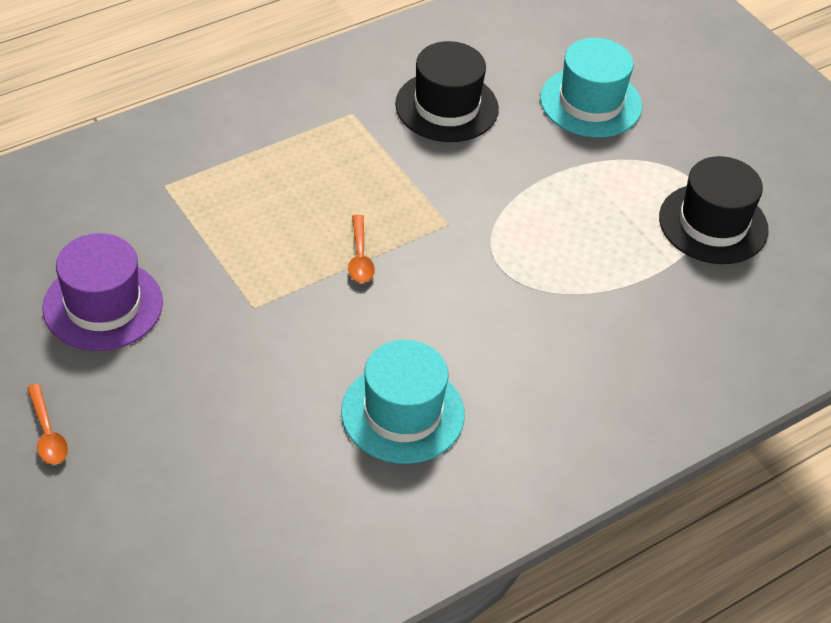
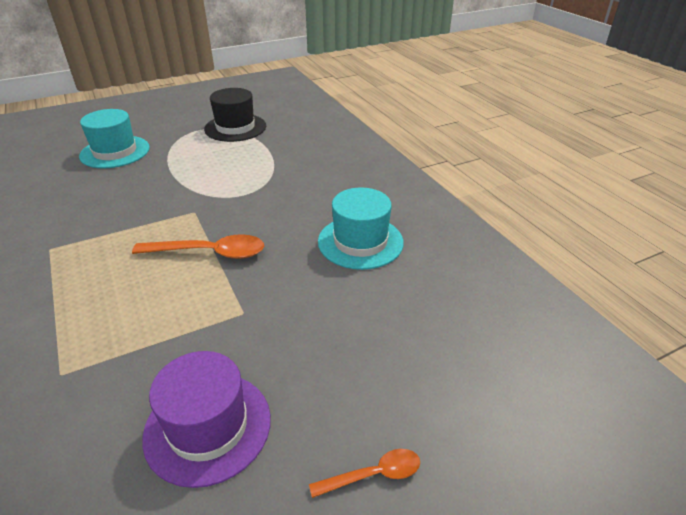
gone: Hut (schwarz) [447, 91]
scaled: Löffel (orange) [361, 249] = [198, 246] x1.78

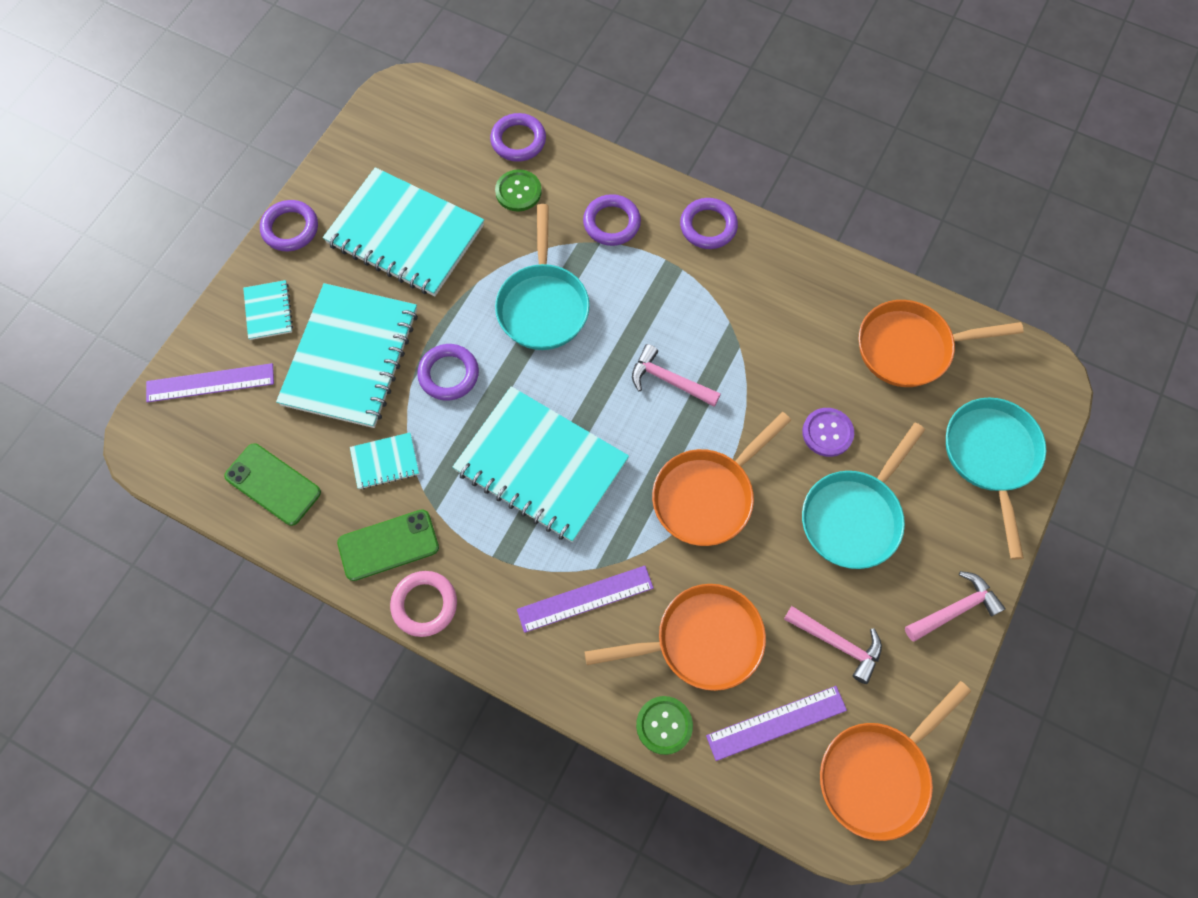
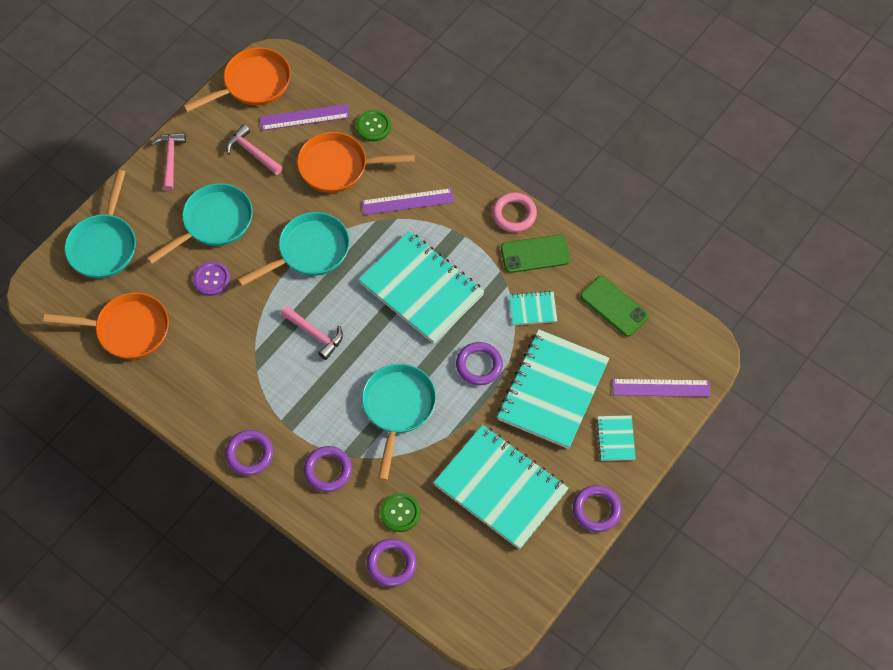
repainted: Pfanne (orange) [721, 479] to Pfanne (türkis) [294, 249]
rotated: Hammer (rosa) [955, 606] = [168, 161] 105 degrees clockwise

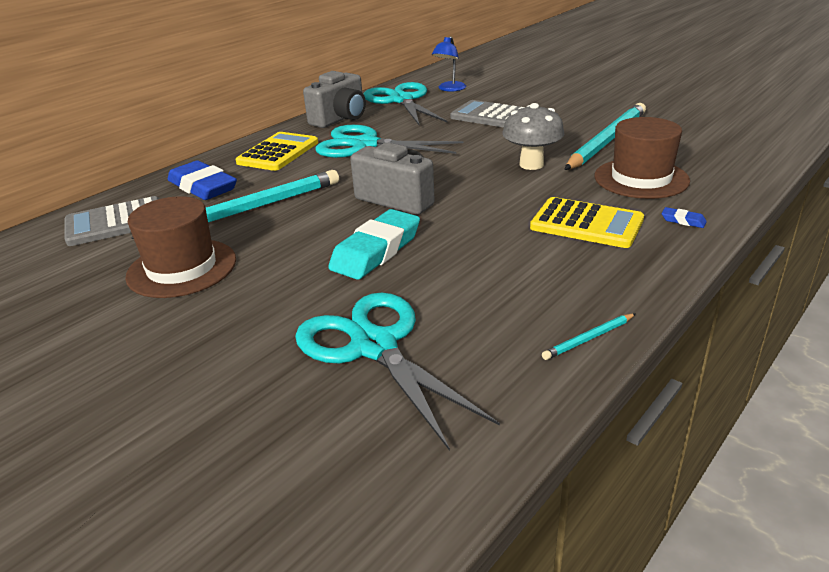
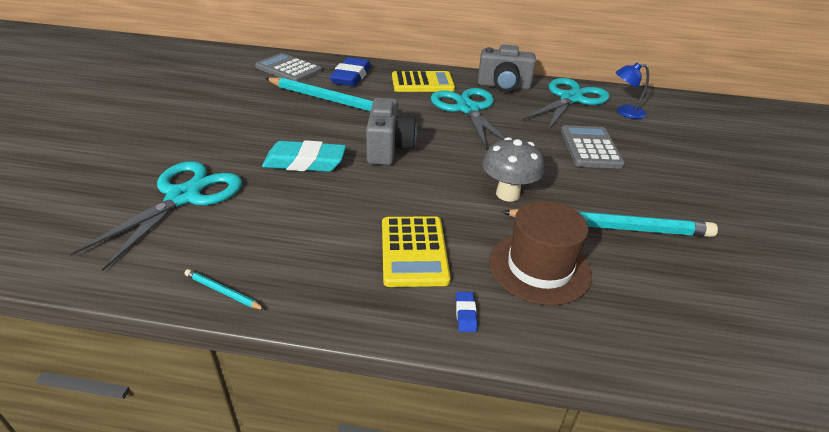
gone: Hut (braun) [180, 247]

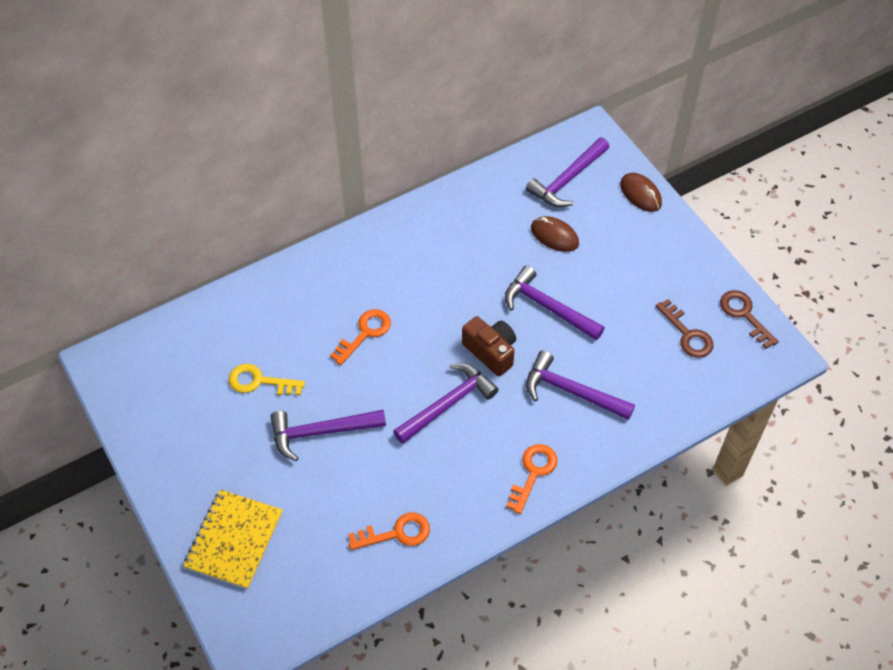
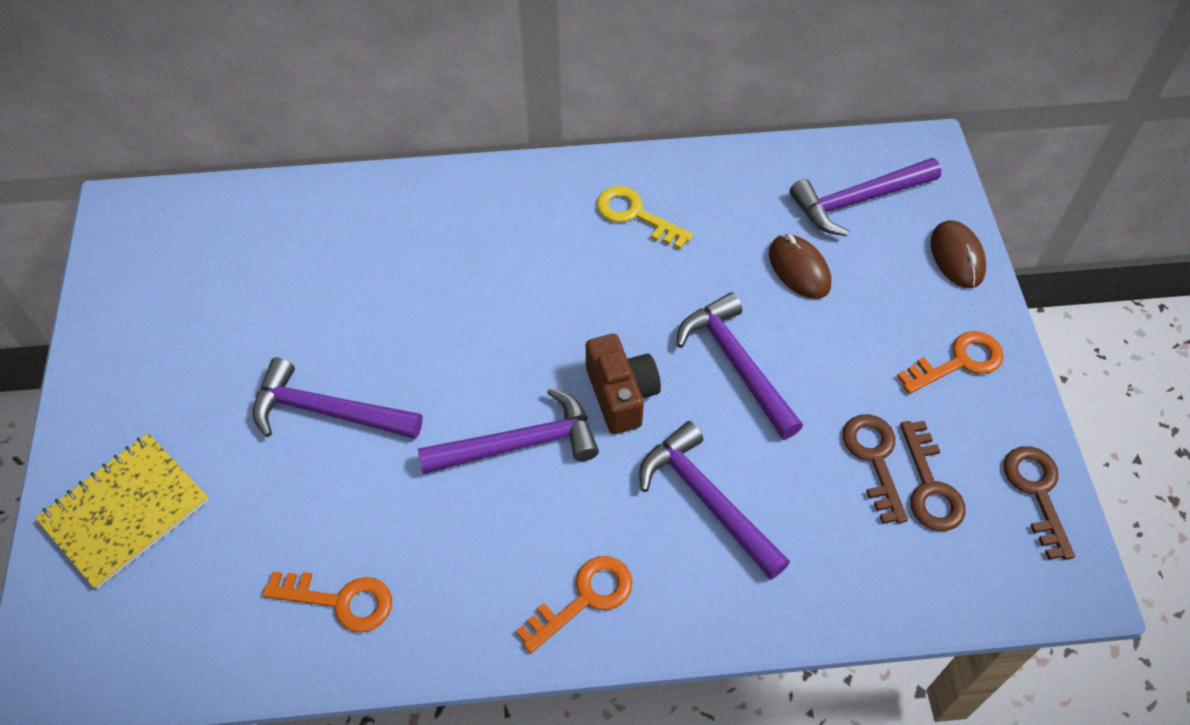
new: Schlüssel (braun) [875, 469]
shifted: Schlüssel (gelb) [267, 379] to [645, 217]; Schlüssel (orange) [360, 337] to [950, 362]

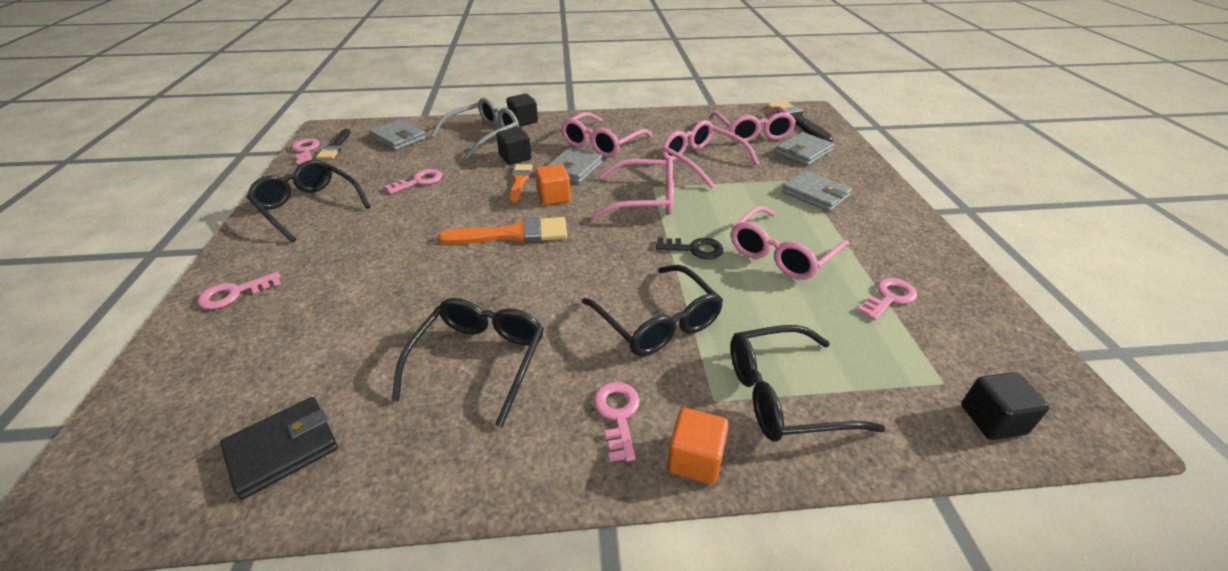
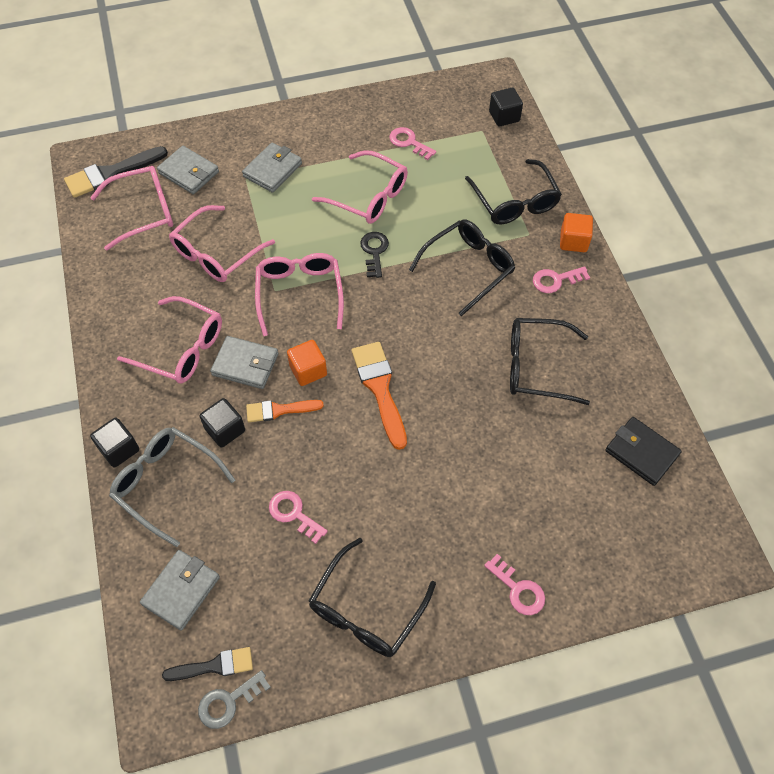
repainted: Schlüssel (rosa) [306, 151] to Schlüssel (grau) [234, 699]

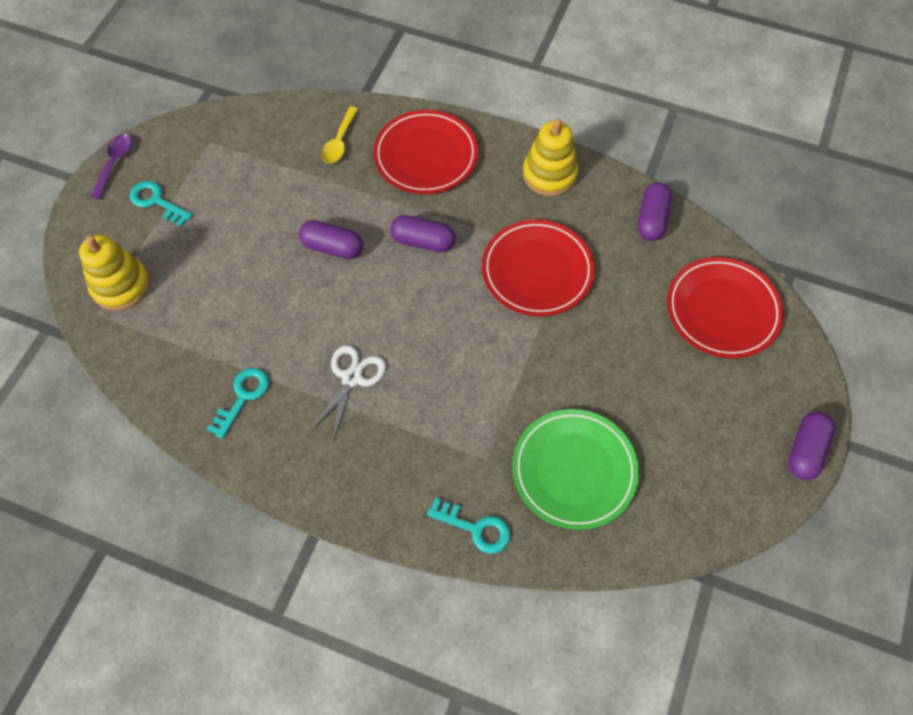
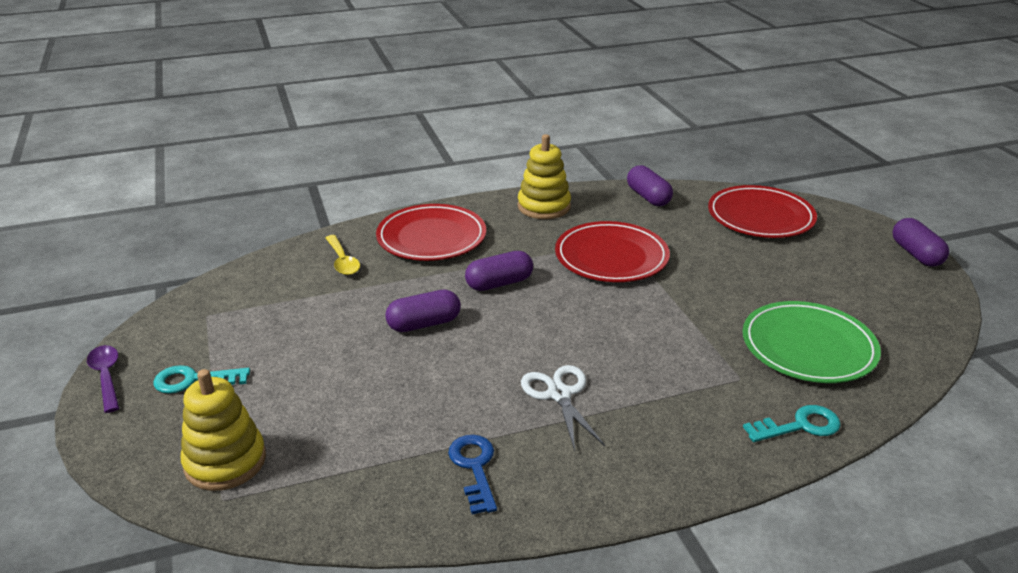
repainted: Schlüssel (türkis) [238, 403] to Schlüssel (blau) [472, 474]

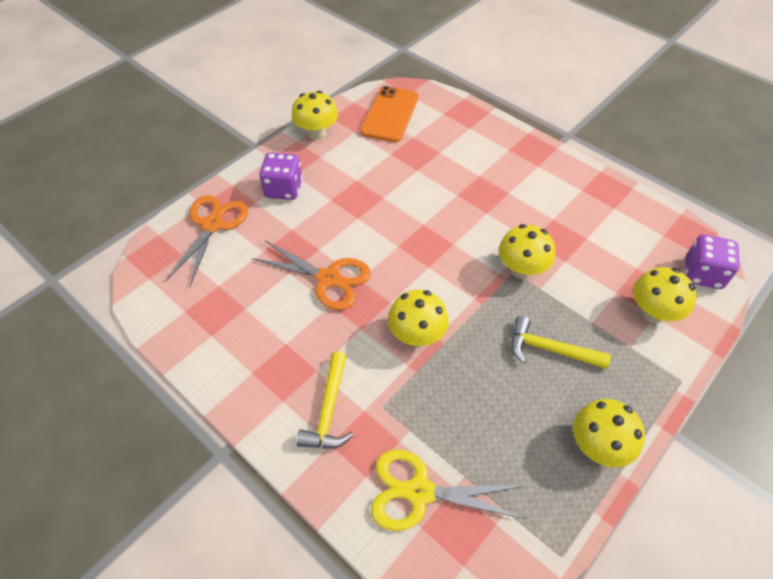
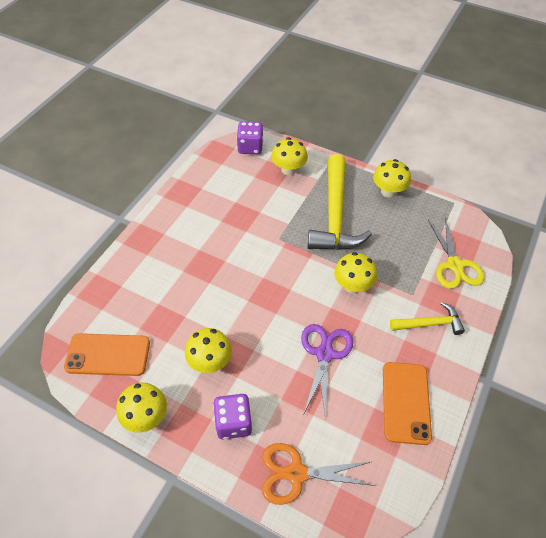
new: Handy (orange) [407, 403]
shifted: Pilz (gelb) [527, 251] to [208, 350]
repainted: Schere (orange) [311, 275] to Schere (lila) [327, 372]
scaled: Hammer (gelb) [561, 342] = [340, 202] x1.93

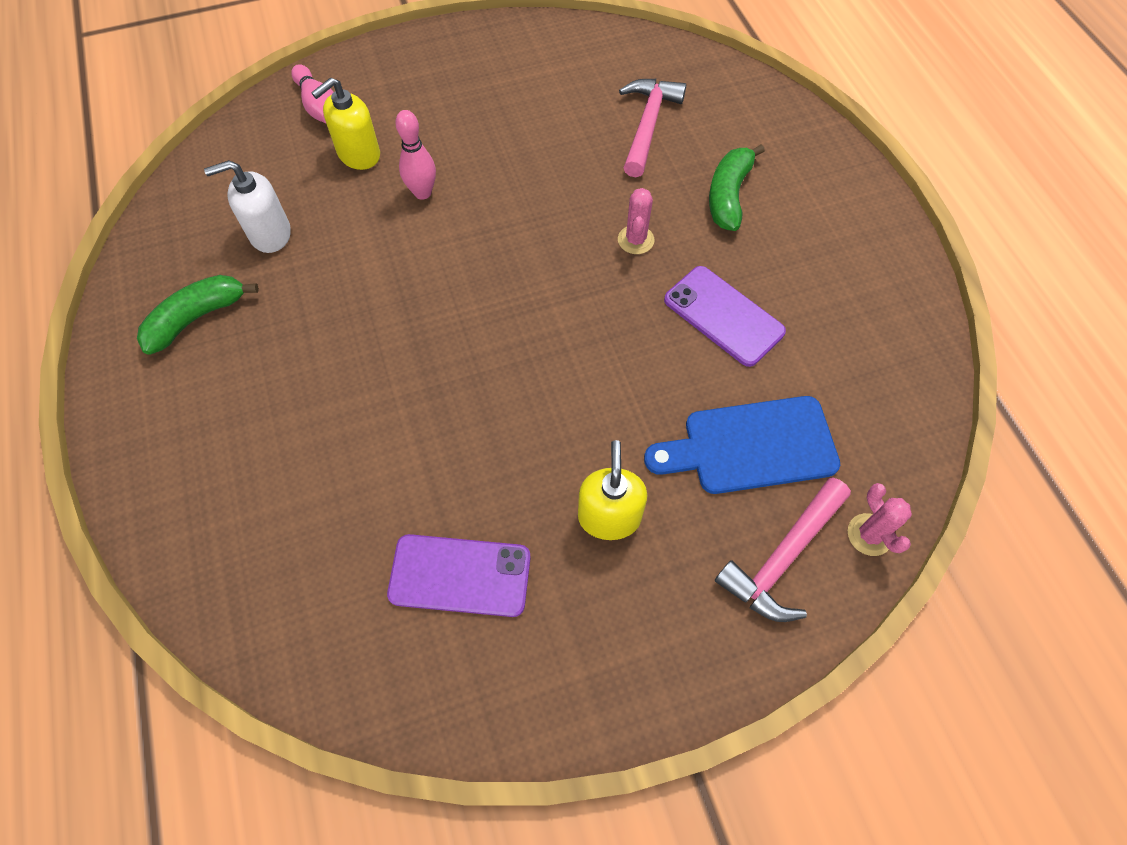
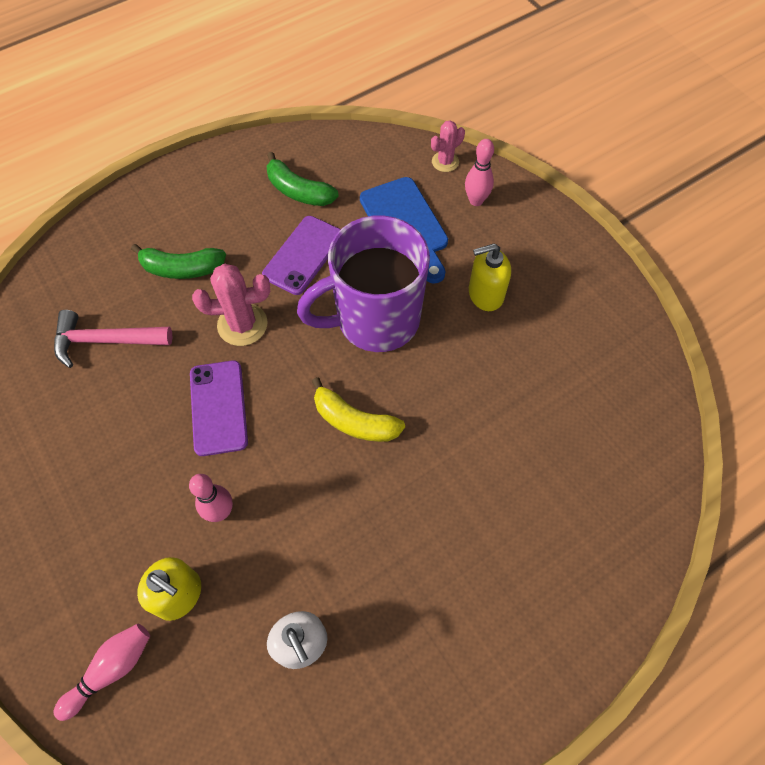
new: Tasse (lila) [363, 283]; Banane (gelb) [358, 409]
shifted: Handy (lila) [459, 575] to [219, 408]; Banane (grün) [198, 314] to [303, 179]
swapped: Hammer (rosa) [782, 549] to Bowlingkegel (rosa) [479, 172]
scaled: Kaktus (rosa) [636, 221] = [231, 304] x1.62

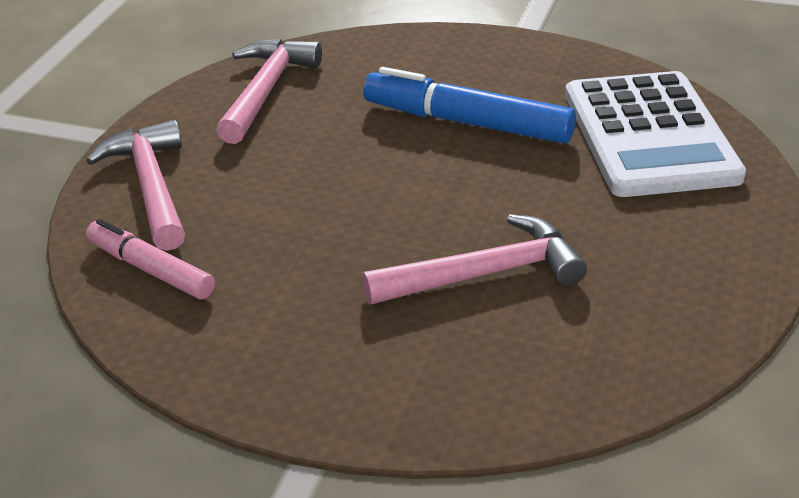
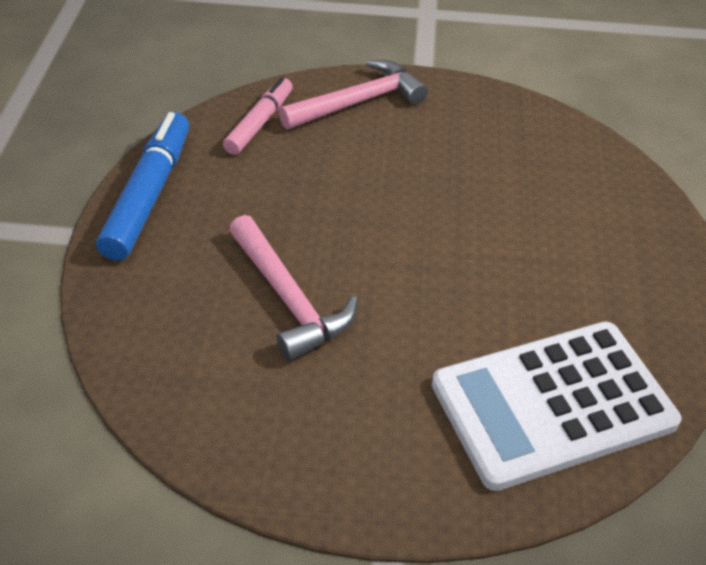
gone: Hammer (rosa) [269, 91]
shifted: Filzstift (blau) [469, 105] to [142, 186]

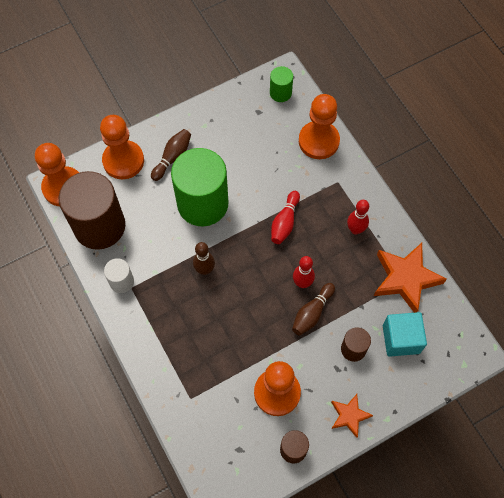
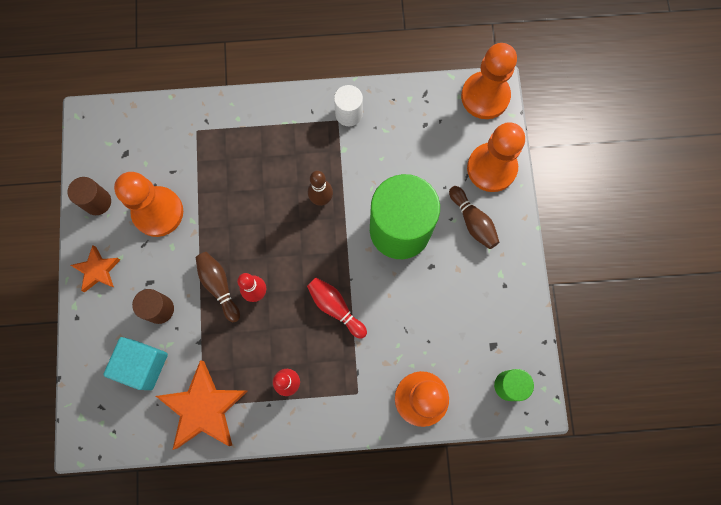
gone: Vollzylinder (braun) [92, 210]

